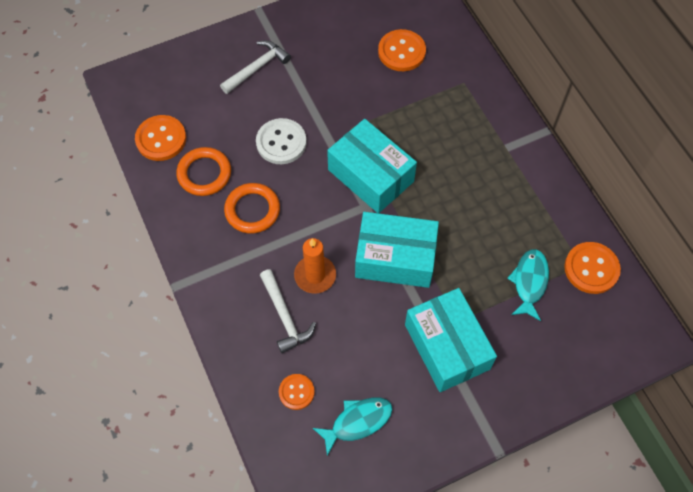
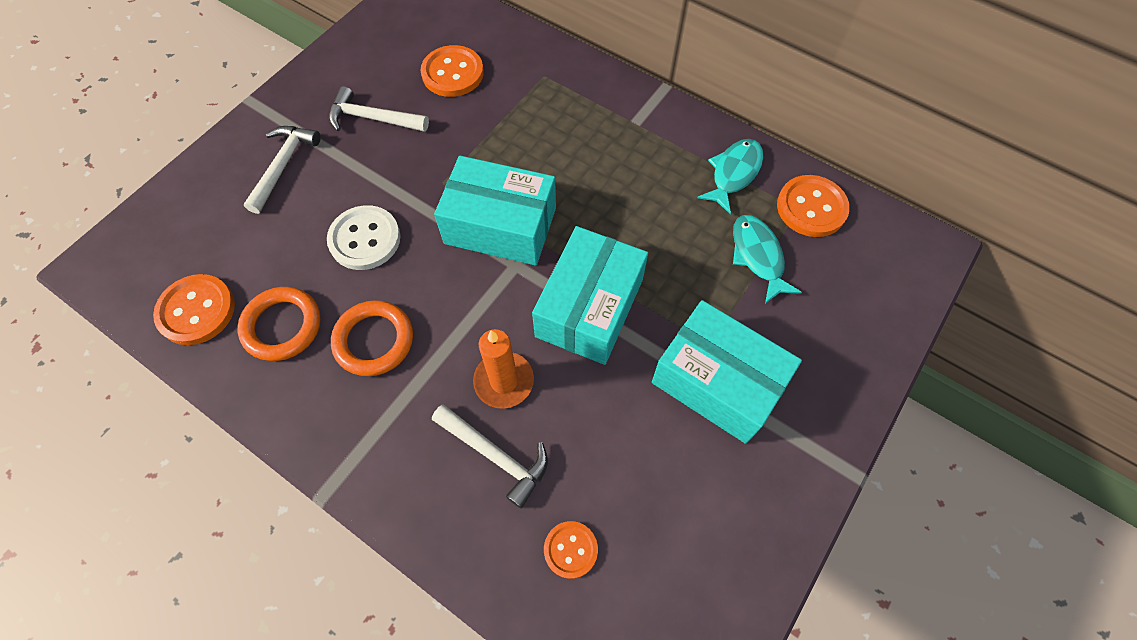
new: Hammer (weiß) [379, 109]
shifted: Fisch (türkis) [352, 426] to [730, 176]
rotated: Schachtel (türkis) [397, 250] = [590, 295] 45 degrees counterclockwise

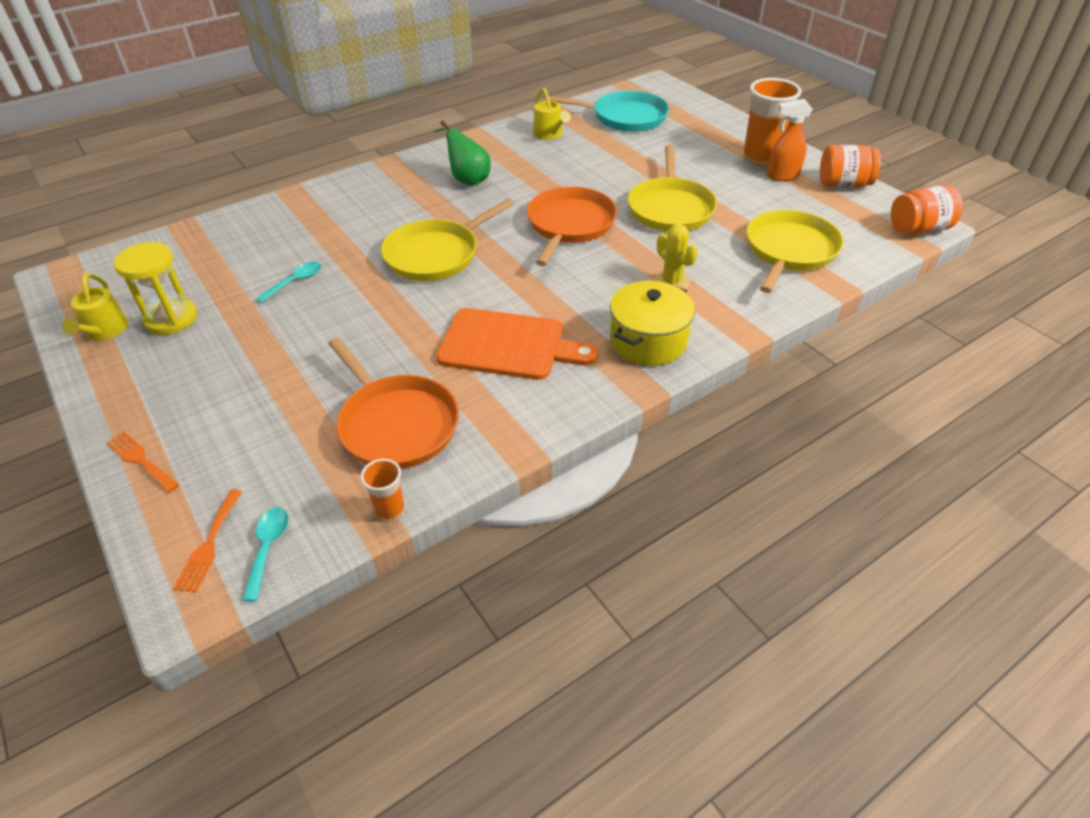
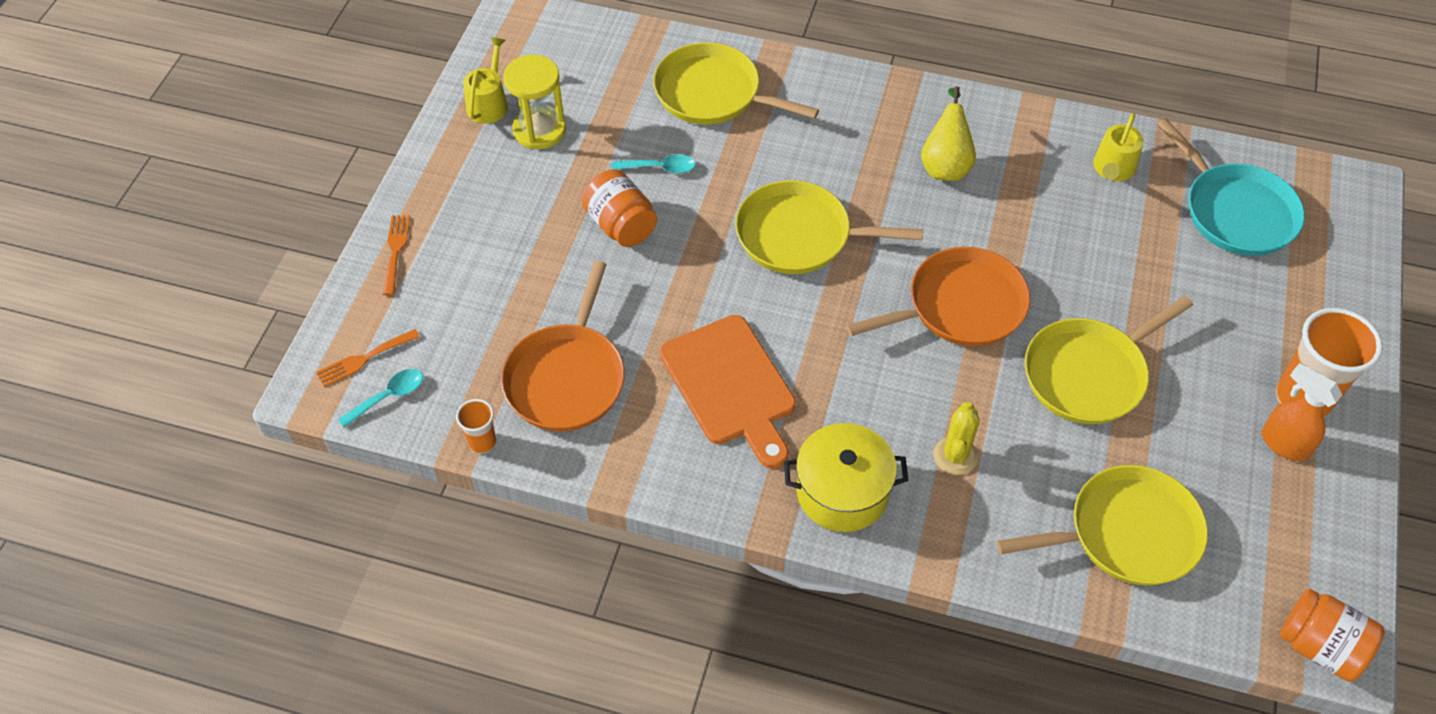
new: Pfanne (gelb) [736, 83]
shifted: Einmachglas (orange) [850, 166] to [619, 208]
repainted: Birne (grün) [462, 153] to Birne (gelb) [948, 134]
rotated: Gießkanne (gelb) [95, 306] = [485, 80] 150 degrees clockwise

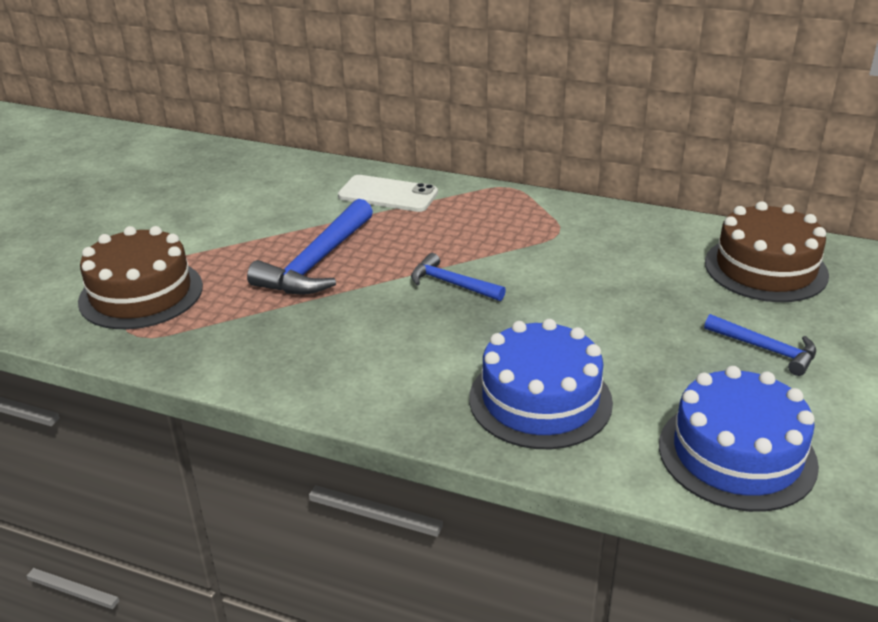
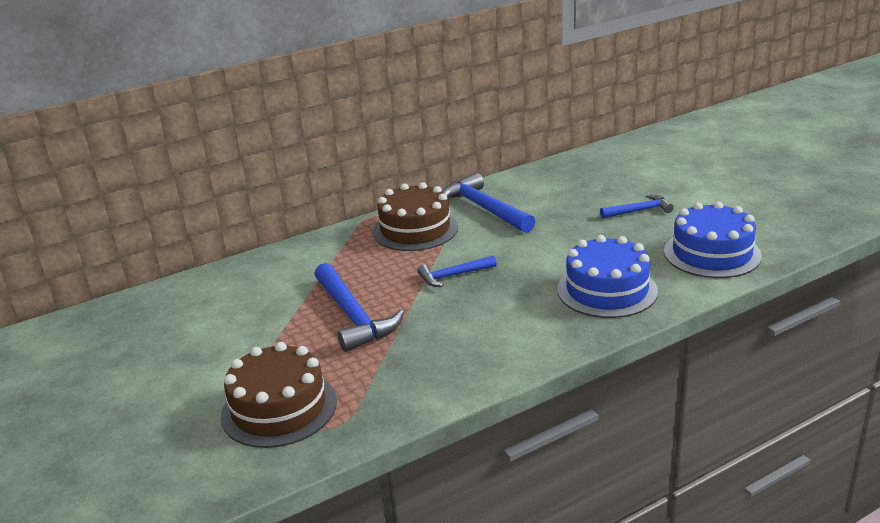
gone: Handy (weiß) [388, 193]
new: Hammer (blau) [488, 203]
shifted: Kuchen (braun) [767, 251] to [415, 216]

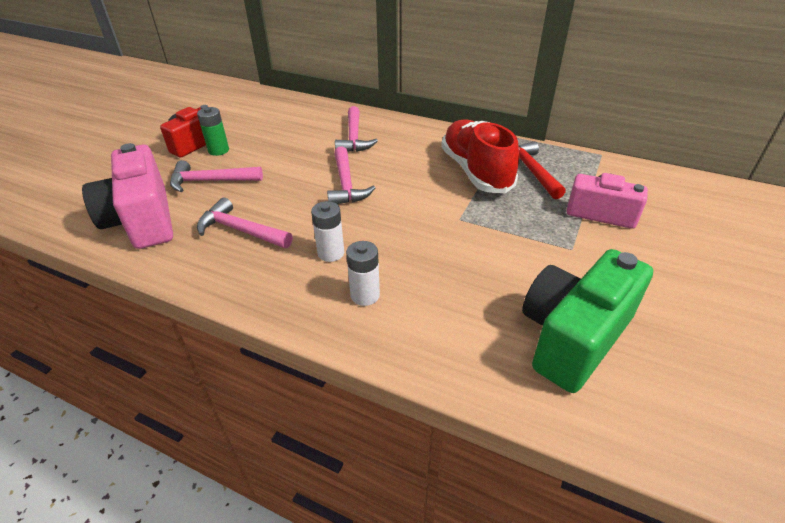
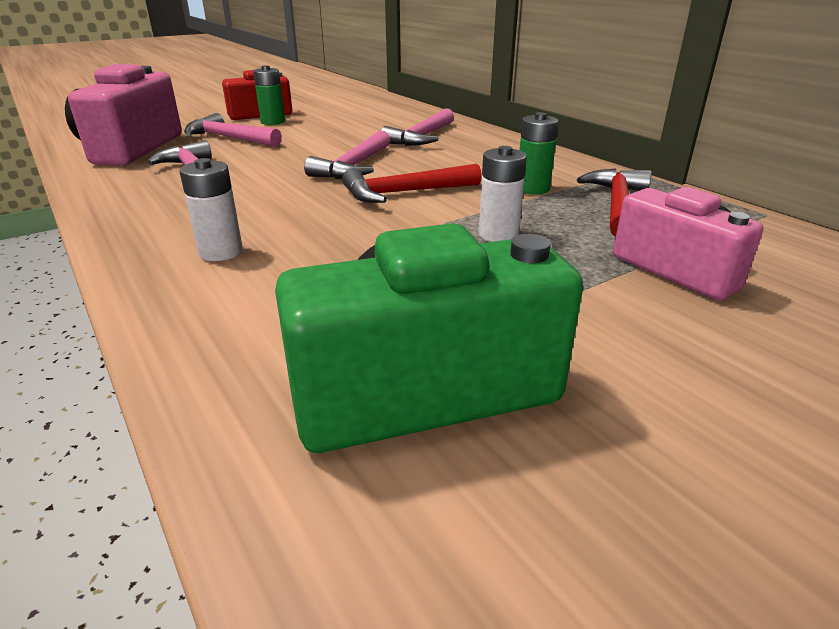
new: Hammer (rot) [412, 183]
shifted: Batterie (weiß) [327, 231] to [503, 194]
swapped: Schuh (rot) [480, 156] to Batterie (grün) [539, 153]

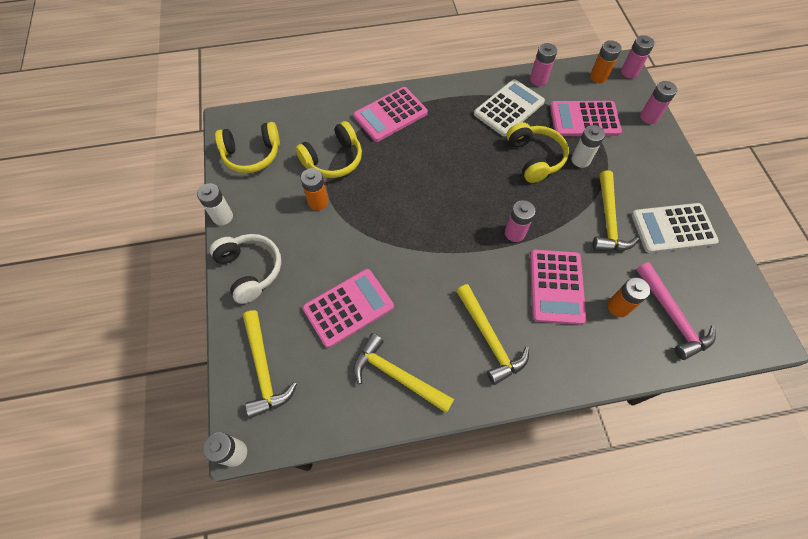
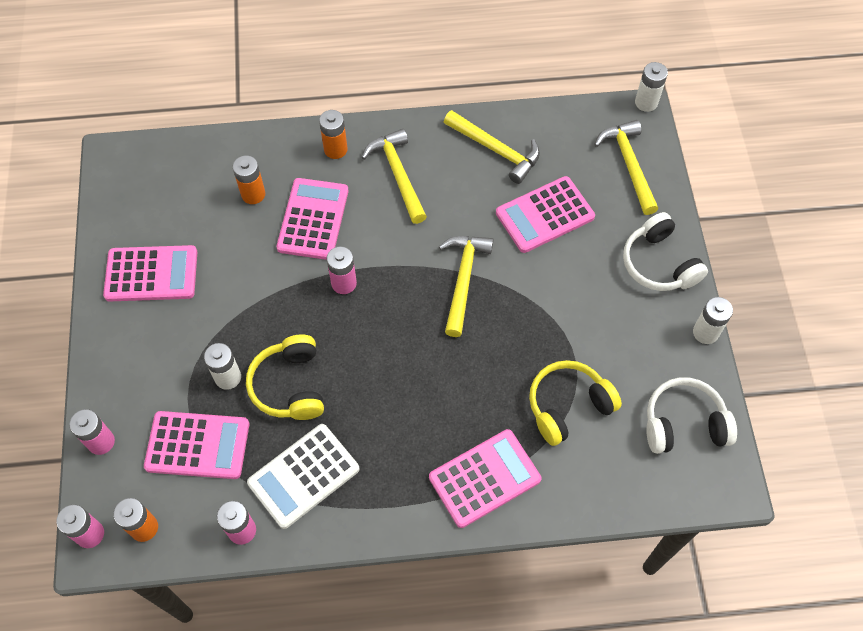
gone: Hammer (rosa) [676, 311]
shifted: Batterie (orange) [314, 189] to [333, 134]; Hammer (gelb) [615, 210] to [466, 286]
repainted: Taschenrechner (weiß) [675, 228] to Taschenrechner (rosa) [150, 273]; Kopfhörer (gelb) [247, 147] to Kopfhörer (weiß) [691, 415]

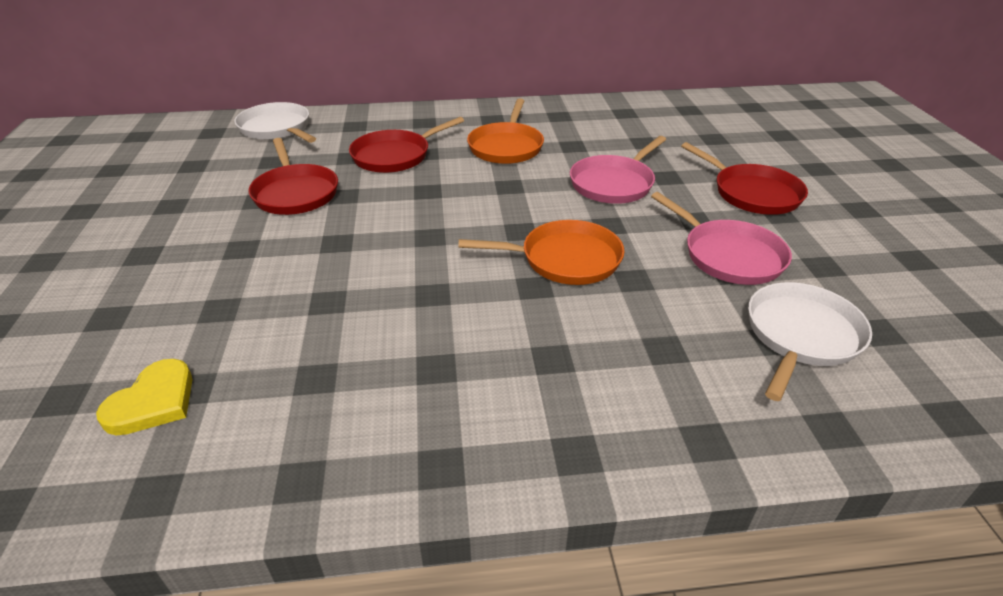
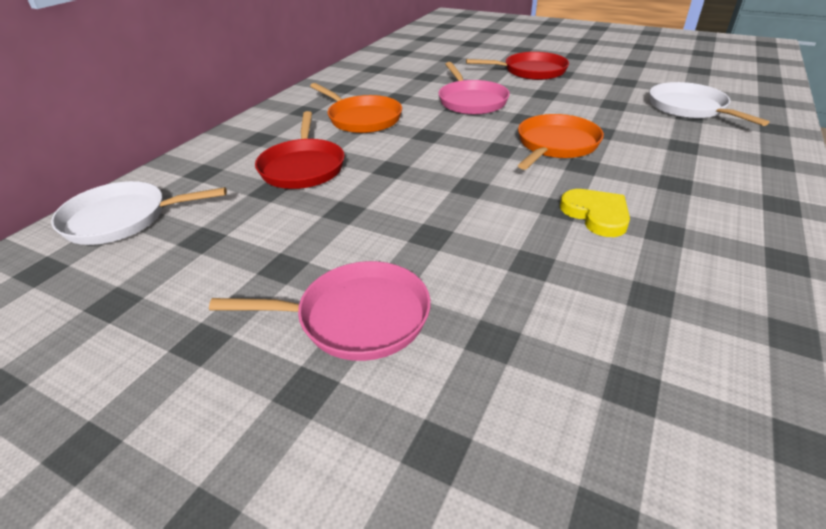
gone: Pfanne (rot) [293, 176]
shifted: Pfanne (rosa) [721, 238] to [320, 311]; Herz (gelb) [144, 397] to [595, 213]

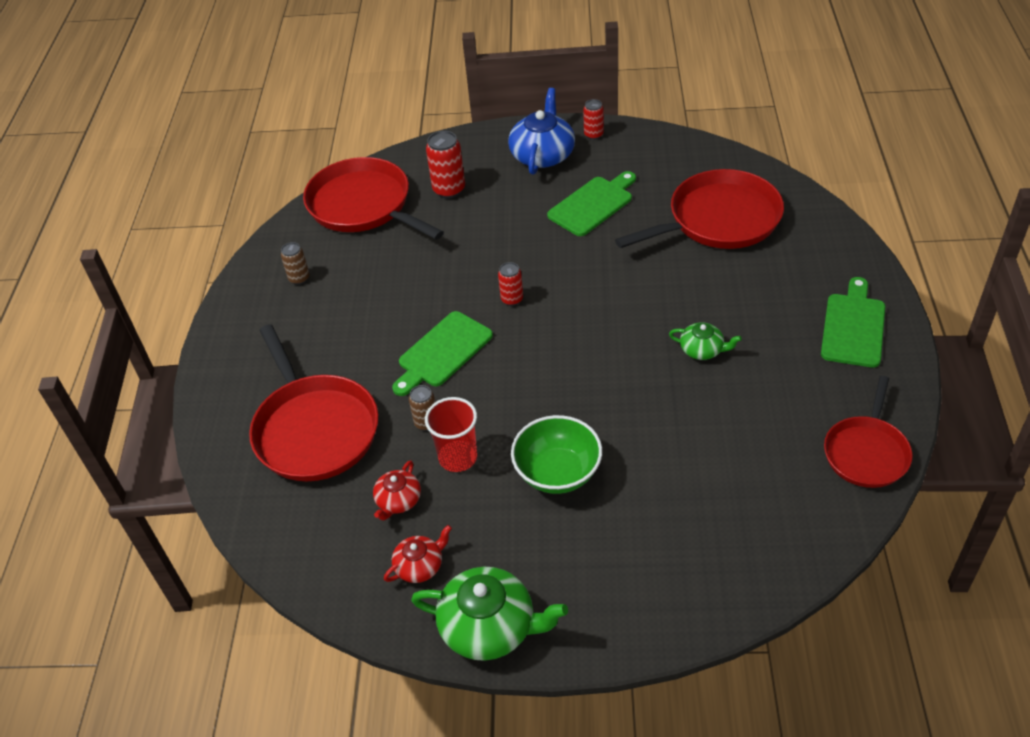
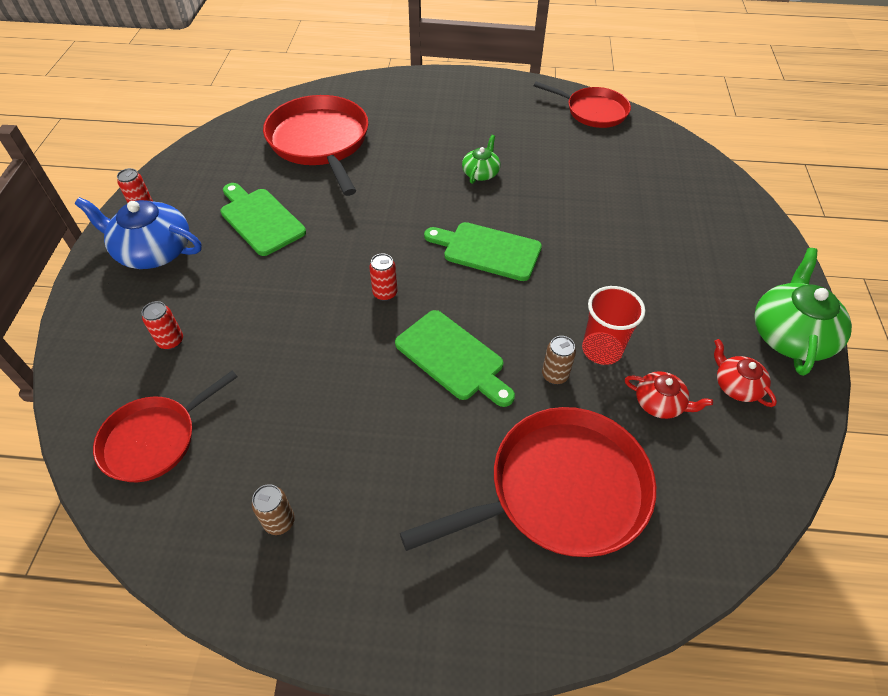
gone: Schüssel (grün) [556, 454]
shifted: Schneidebrett (grün) [853, 322] to [483, 251]
scaled: Pfanne (rot) [373, 198] = [165, 426] x0.62; Dose (rot) [445, 165] = [162, 325] x0.61

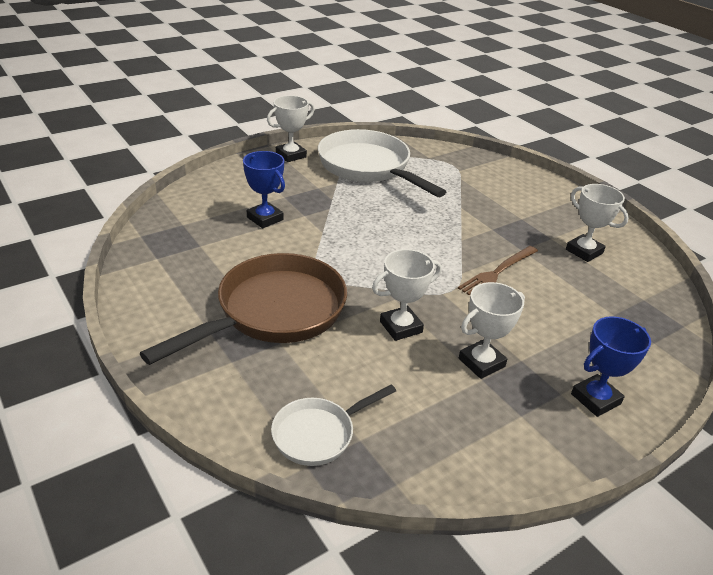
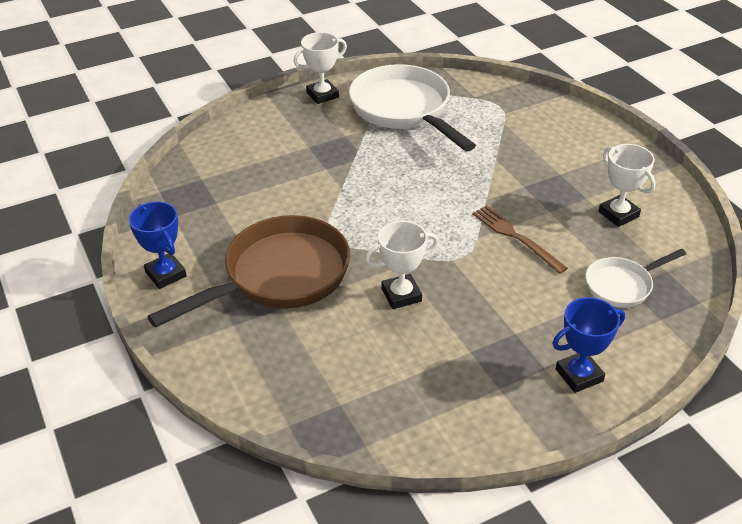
gone: Pokal (weiß) [492, 330]
shifted: Pokal (blau) [264, 189] to [158, 245]; Pfanne (weiß) [333, 425] to [635, 278]
rotated: Gabel (braun) [498, 270] = [520, 239] 90 degrees clockwise

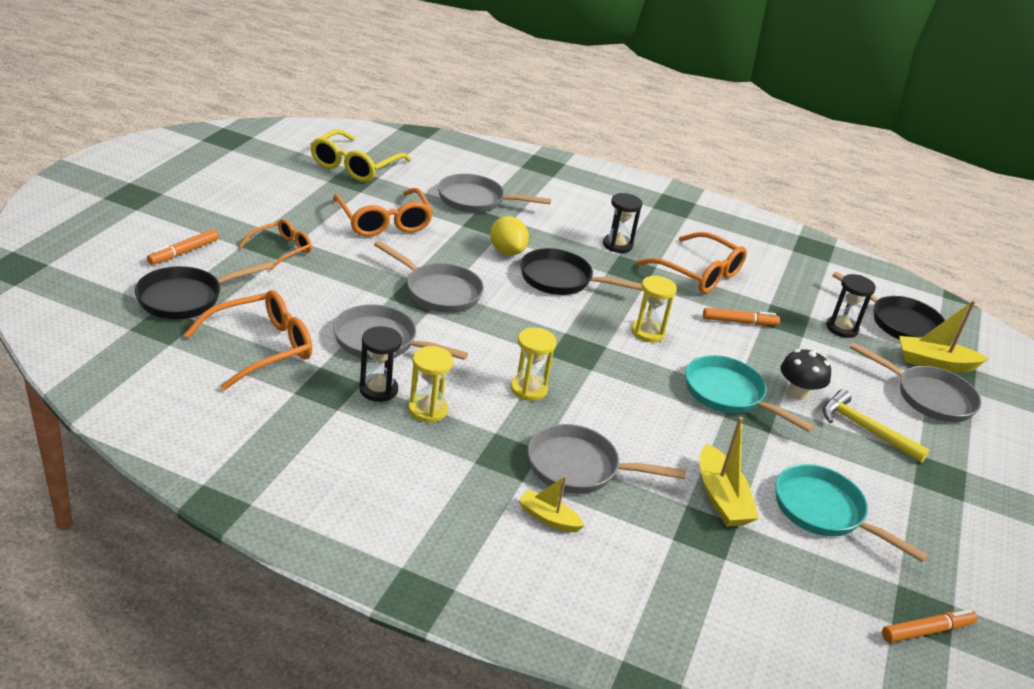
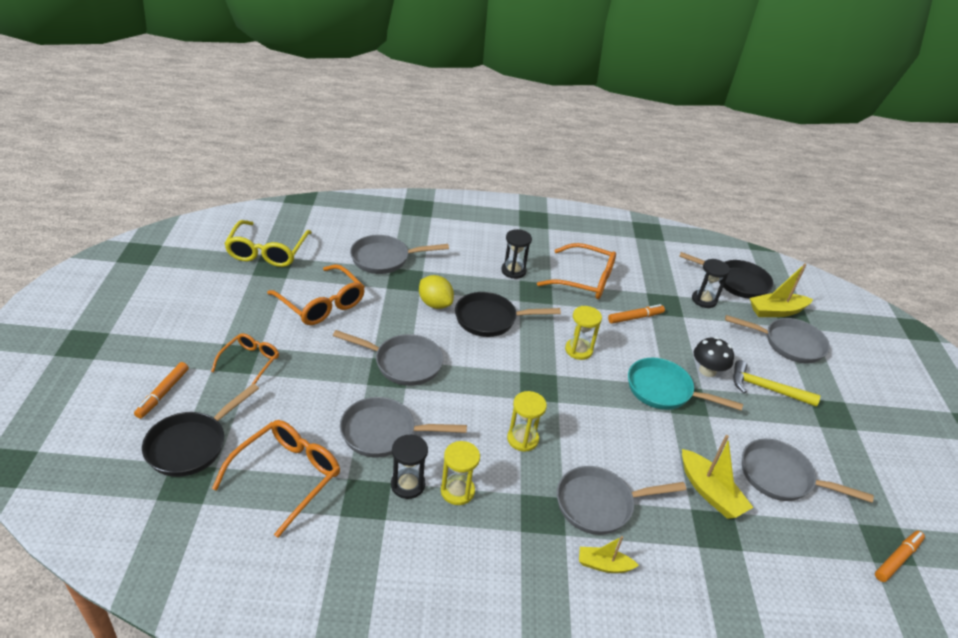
repainted: Pfanne (türkis) [851, 513] to Pfanne (grau) [808, 471]

